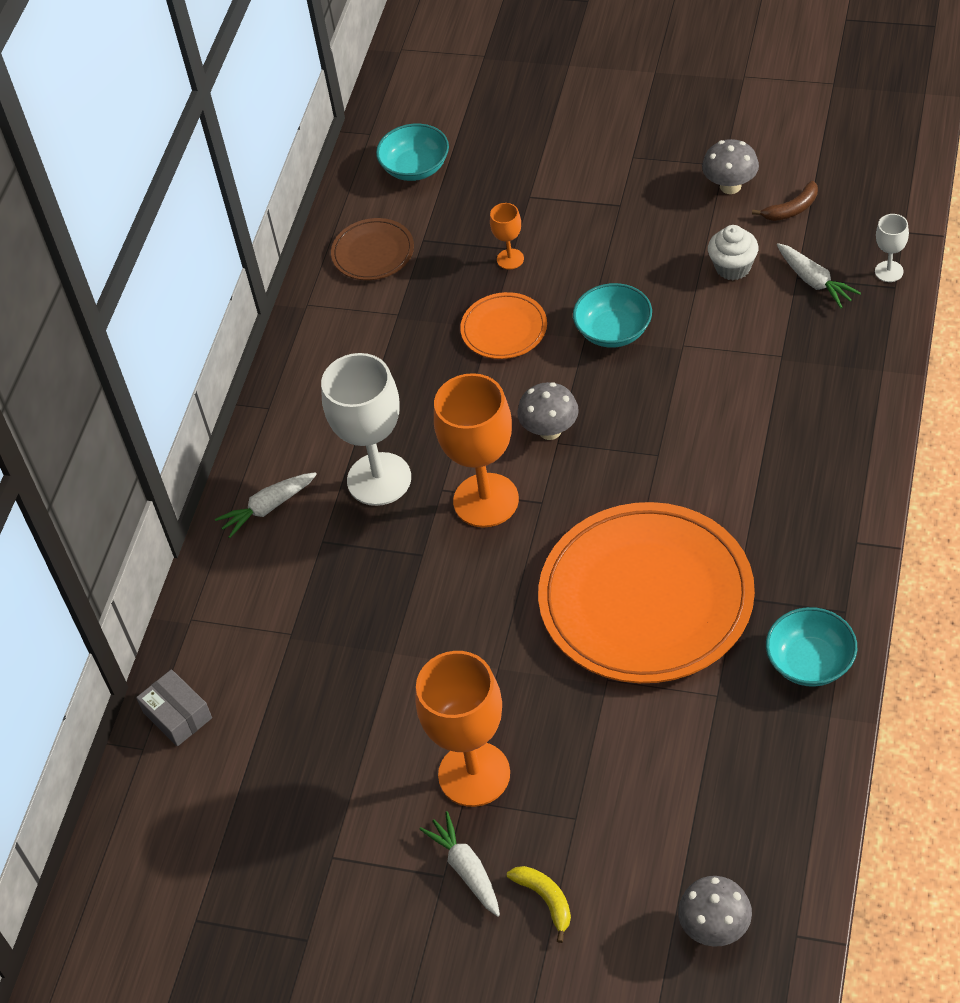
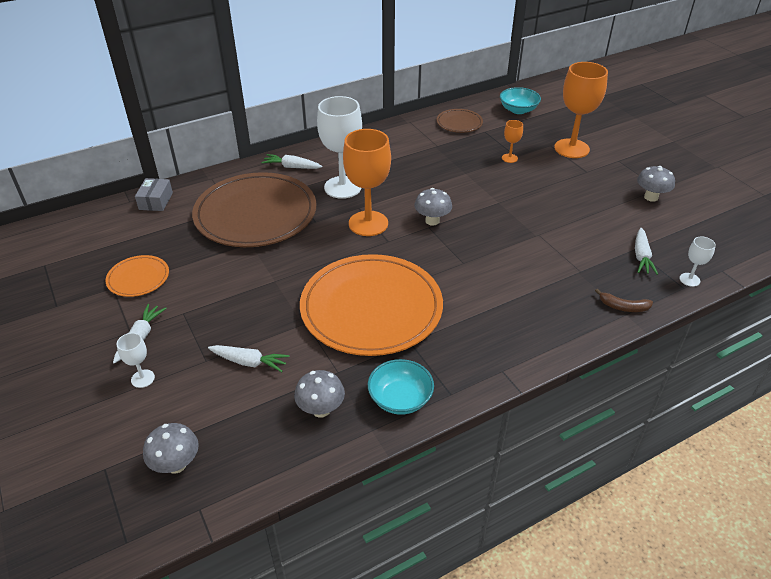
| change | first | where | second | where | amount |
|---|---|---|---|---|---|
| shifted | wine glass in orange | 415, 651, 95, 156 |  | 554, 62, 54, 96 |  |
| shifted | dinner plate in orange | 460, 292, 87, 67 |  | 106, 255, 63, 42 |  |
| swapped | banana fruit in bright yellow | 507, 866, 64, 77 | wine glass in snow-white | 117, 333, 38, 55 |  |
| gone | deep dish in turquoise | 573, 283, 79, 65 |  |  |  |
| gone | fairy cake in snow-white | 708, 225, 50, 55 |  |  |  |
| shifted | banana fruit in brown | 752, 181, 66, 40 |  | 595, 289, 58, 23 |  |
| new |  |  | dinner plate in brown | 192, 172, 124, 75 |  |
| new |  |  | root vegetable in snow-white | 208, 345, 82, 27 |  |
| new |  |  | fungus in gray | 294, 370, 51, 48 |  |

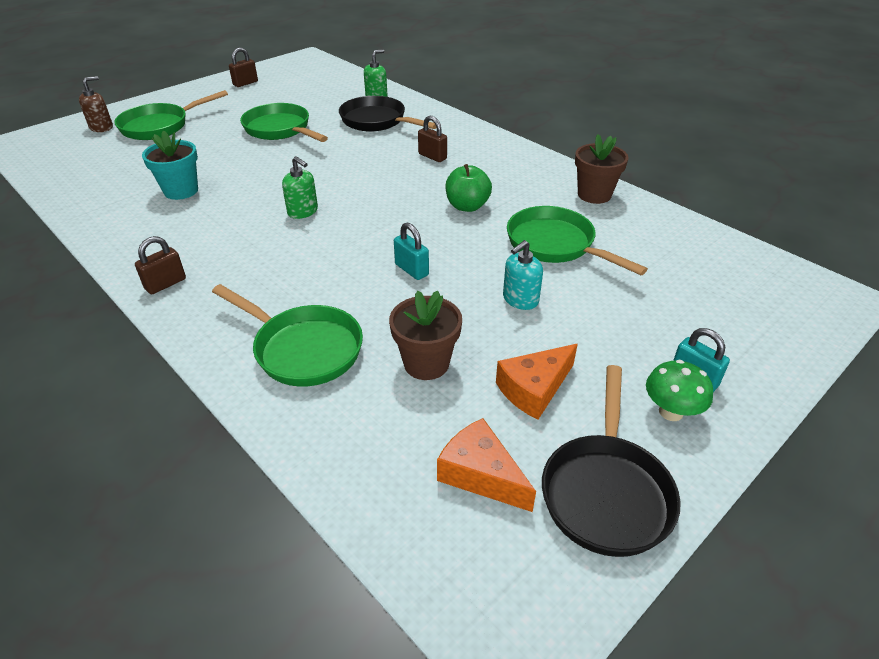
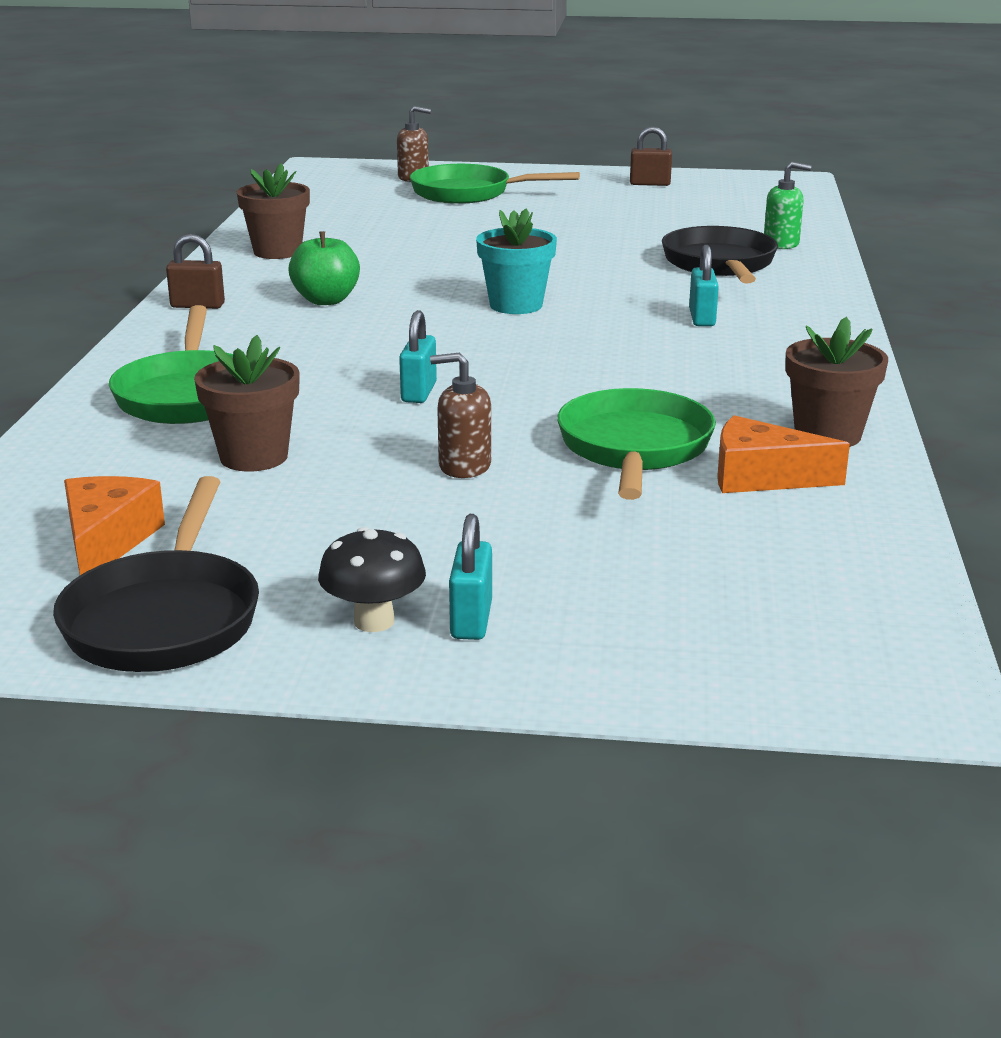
| change | first | where | second | where | amount |
|---|---|---|---|---|---|
| shifted | flower pot in turquoise | 142, 130, 56, 70 |  | 476, 208, 81, 106 |  |
| gone | skillet in leaf-green | 240, 103, 88, 39 |  |  |  |
| gone | soap dispenser in leaf-green | 282, 156, 36, 63 |  |  |  |
| repainted | lock in brown | 418, 116, 29, 46 | lock in turquoise | 689, 245, 30, 81 |  |
| shifted | toy apple in leaf-green | 445, 164, 47, 48 |  | 288, 231, 72, 74 |  |
| shifted | cheese wedge in orange | 496, 344, 82, 75 |  | 717, 415, 133, 78 |  |
| repainted | soap dispenser in turquoise | 503, 240, 40, 70 | soap dispenser in brown | 430, 353, 61, 125 |  |
| rotated | skillet in black | 542, 365, 139, 192 |  | 53, 476, 206, 196 | 60 degrees counterclockwise |
| repainted | fungus in leaf-green | 646, 360, 67, 61 | fungus in black | 318, 527, 108, 105 |  |
| new |  |  | flower pot in brown | 237, 163, 73, 96 |  |

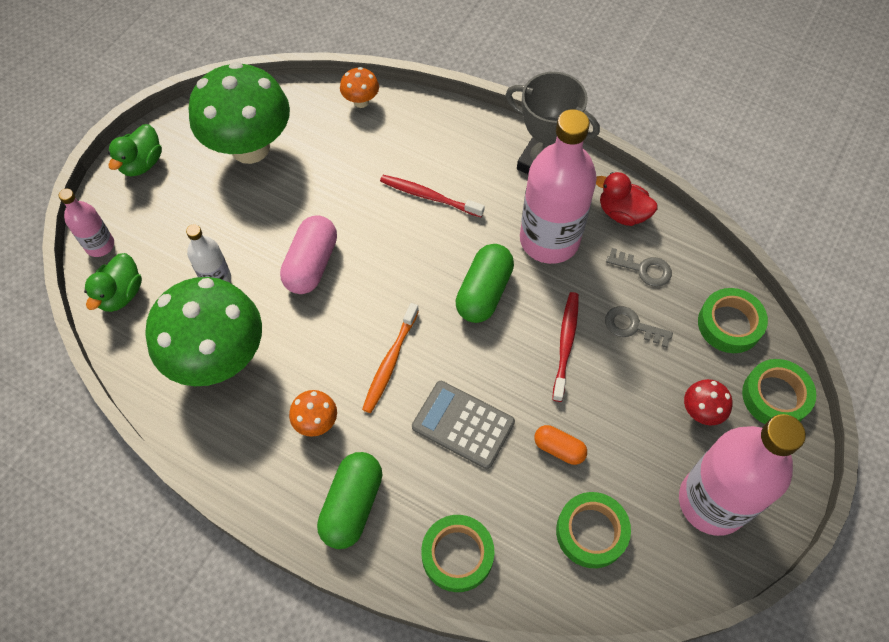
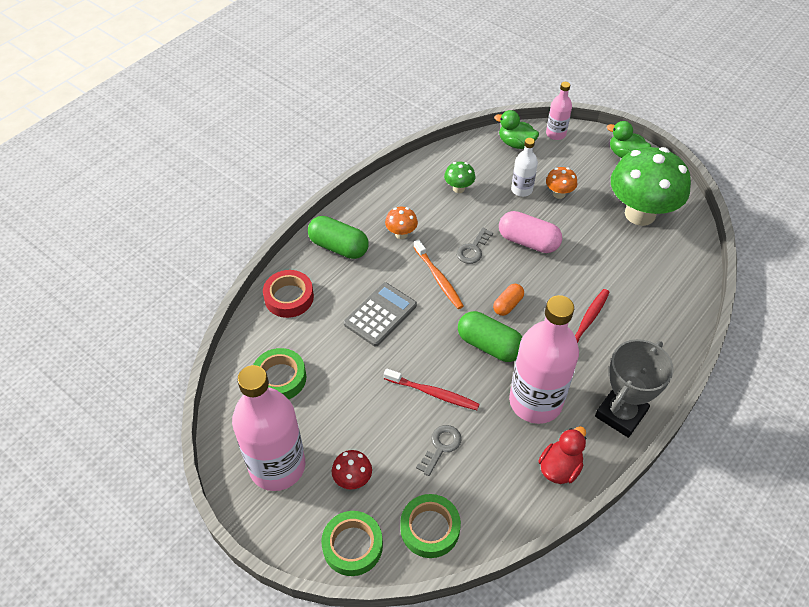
| change | first | where | second | where | amount |
|---|---|---|---|---|---|
| scaled | fungus in leaf-green | 145, 277, 117, 109 |  | 444, 162, 32, 31 | x0.42 |
| shifted | fungus in orange | 340, 67, 39, 41 |  | 546, 167, 32, 32 |  |
| rotated | toothbrush in orange | 362, 303, 57, 110 |  | 414, 239, 50, 70 | 150 degrees counterclockwise |
| repainted | tape in leaf-green | 421, 515, 73, 77 | tape in crimson | 263, 270, 51, 48 |  |
| shifted | capsule in orange | 534, 425, 53, 40 |  | 493, 284, 31, 32 |  |
| shifted | door key in gray | 606, 248, 66, 39 |  | 456, 227, 37, 37 |  |

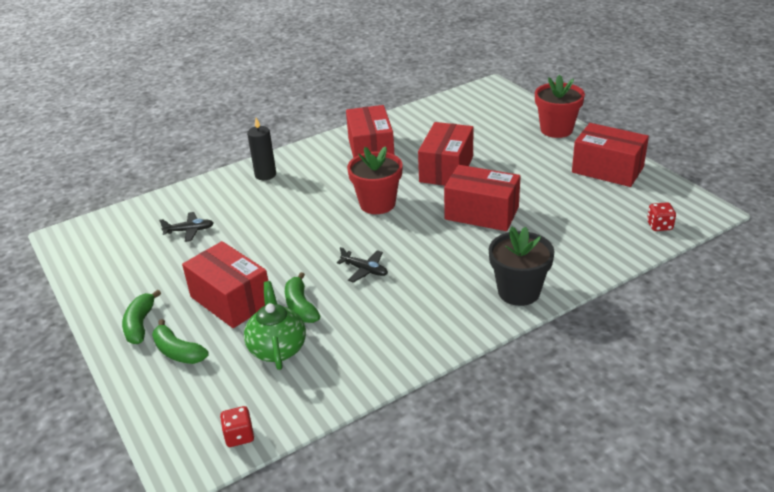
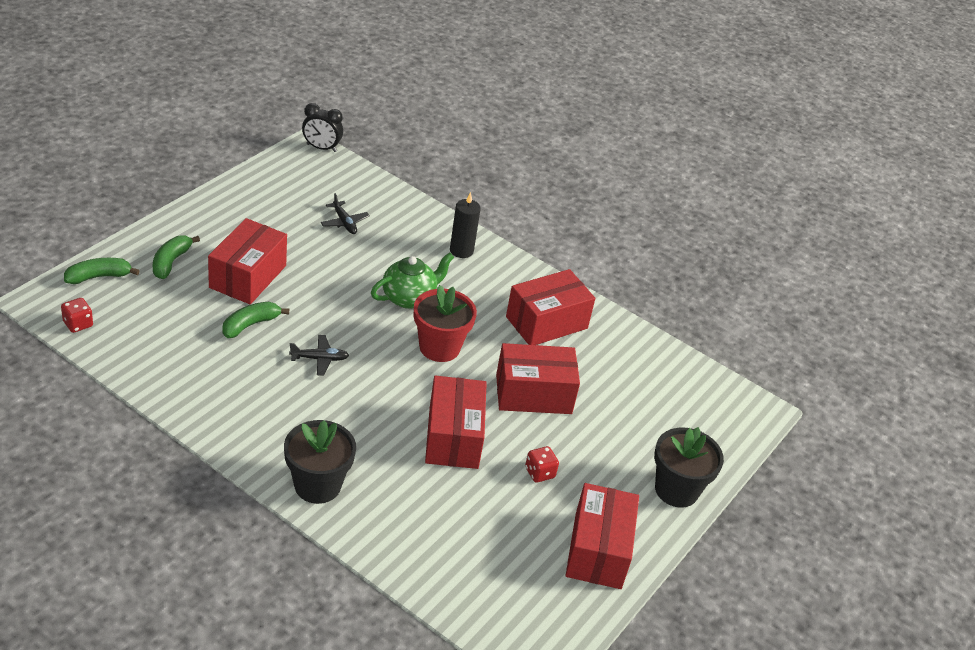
| change | first | where | second | where | amount |
|---|---|---|---|---|---|
| shifted | banana fruit in leaf-green | 122, 290, 39, 54 |  | 64, 258, 76, 26 |  |
| shifted | tea pot in leaf-green | 244, 281, 62, 89 |  | 371, 253, 83, 56 |  |
| rotated | aeroplane in black | 337, 247, 51, 36 |  | 289, 335, 60, 41 | 105 degrees counterclockwise |
| repainted | flower pot in crimson | 535, 75, 50, 63 | flower pot in black | 654, 427, 70, 80 |  |
| shifted | die in crimson | 647, 202, 29, 29 |  | 525, 446, 34, 37 |  |
| new |  |  | bedside clock in black | 302, 103, 41, 49 |  |

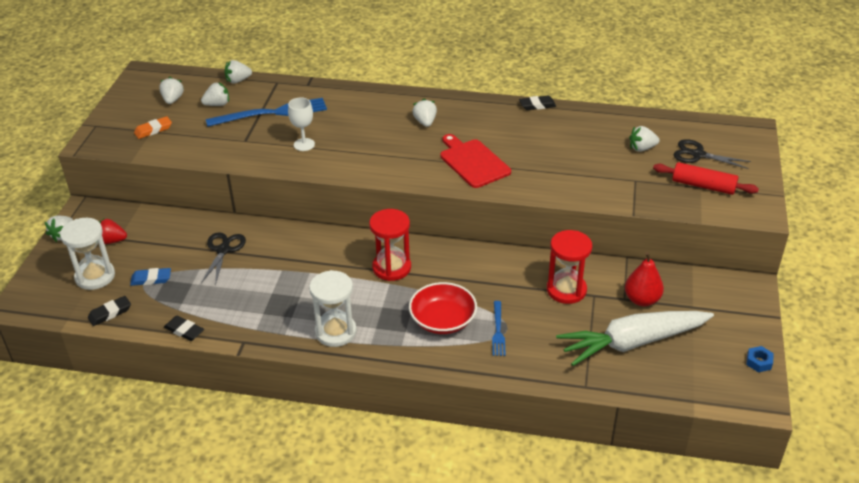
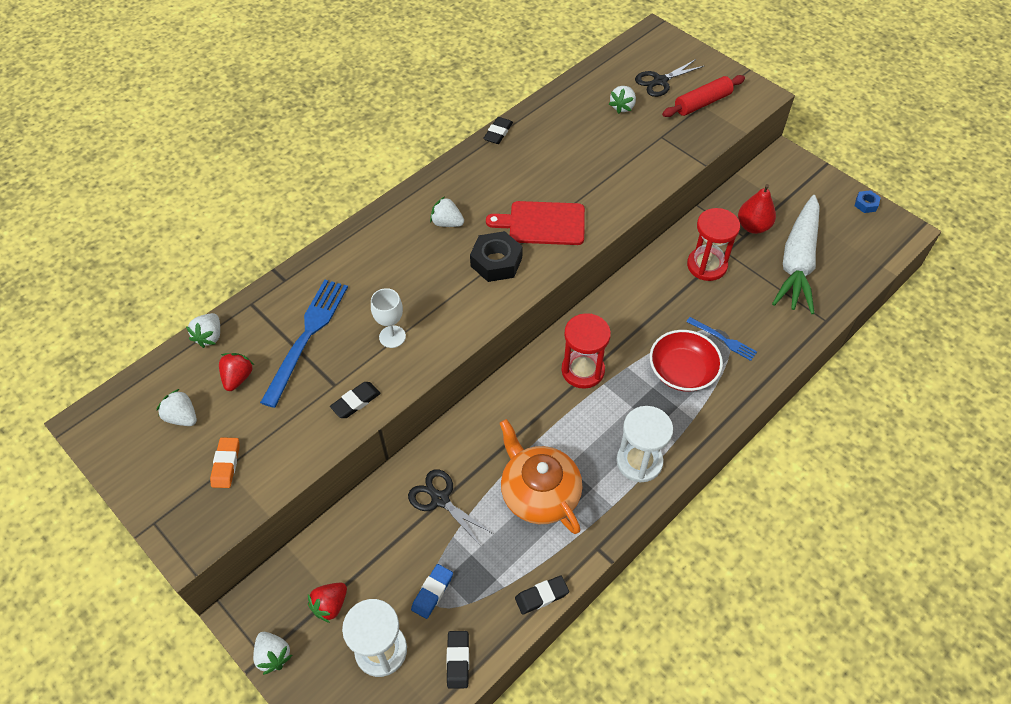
| change | first | where | second | where | amount |
|---|---|---|---|---|---|
| repainted | toy strawberry in snow-white | 201, 82, 28, 24 | toy strawberry in crimson | 219, 353, 35, 38 |  |
| new |  |  | pencil eraser in black | 330, 382, 51, 36 |  |
| new |  |  | hex nut in black | 470, 231, 52, 51 |  |
| new |  |  | tea pot in orange | 500, 419, 83, 115 |  |

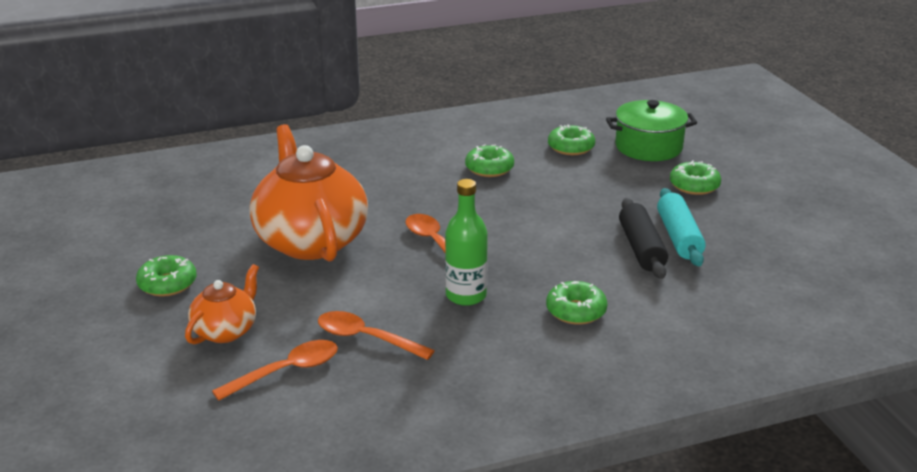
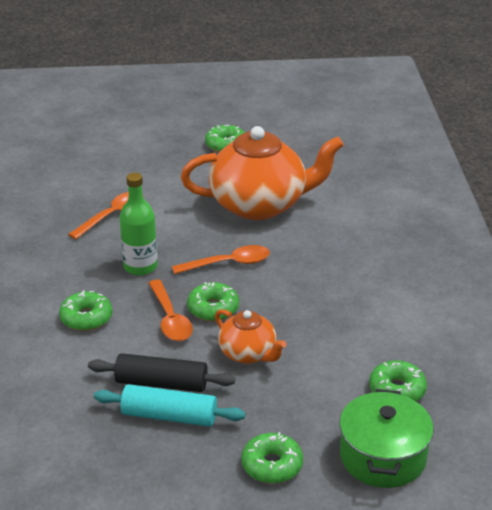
| change | first | where | second | where | amount |
|---|---|---|---|---|---|
| shifted | tea pot in orange | 185, 264, 74, 80 |  | 215, 309, 72, 55 |  |
| shifted | teaspoon in orange | 212, 340, 126, 61 |  | 149, 279, 44, 62 |  |
| shifted | glazed donut in leaf-green | 465, 145, 49, 32 |  | 187, 282, 52, 39 |  |

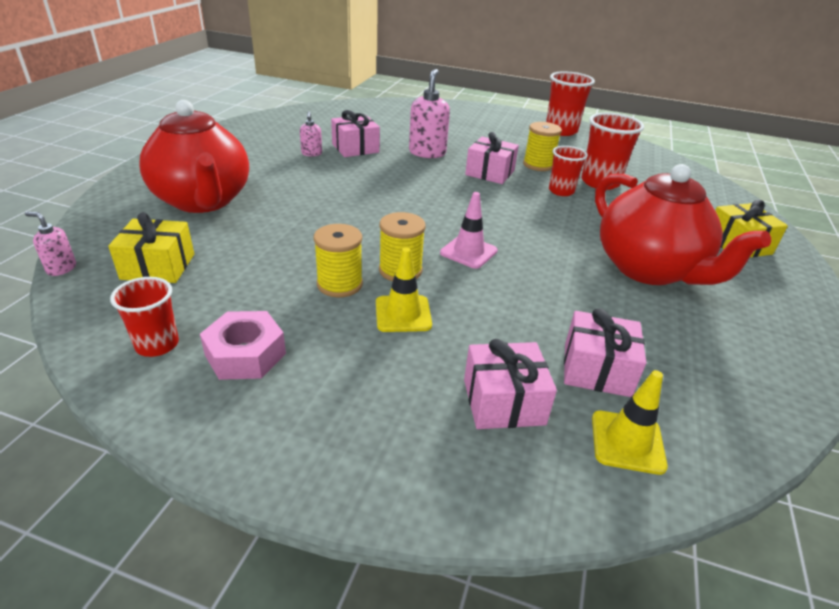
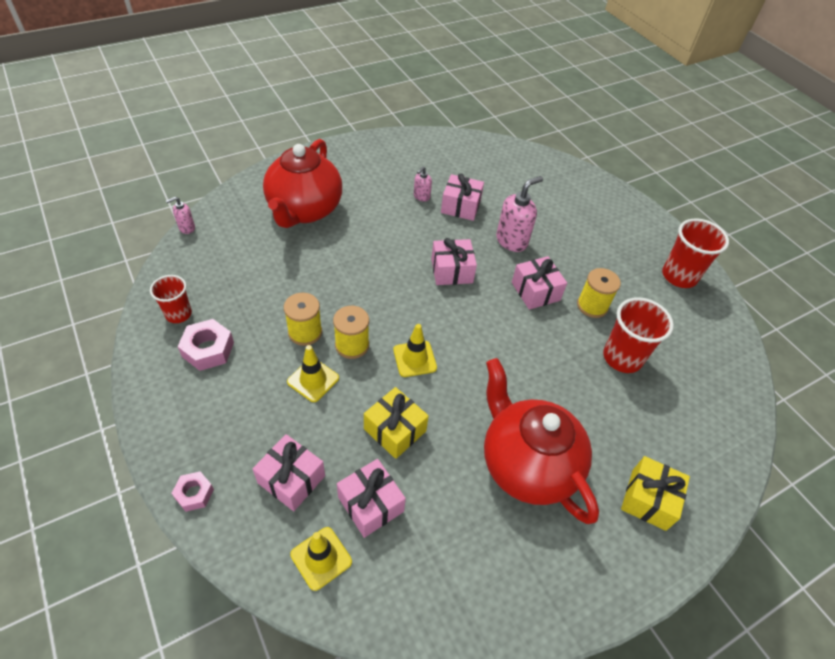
| change | first | where | second | where | amount |
|---|---|---|---|---|---|
| rotated | soap dispenser in rose-pink | 25, 212, 51, 64 |  | 166, 197, 29, 37 | 90 degrees counterclockwise |
| shifted | gift in bright yellow | 108, 212, 86, 71 |  | 364, 387, 65, 72 |  |
| repainted | traffic cone in rose-pink | 440, 192, 58, 77 | traffic cone in bright yellow | 393, 324, 44, 53 |  |
| gone | tumbler in crimson | 549, 146, 39, 50 |  |  |  |
| rotated | tea pot in crimson | 595, 164, 176, 121 |  | 484, 358, 115, 166 | 135 degrees clockwise |
| new |  |  | hex nut in rose-pink | 171, 471, 43, 41 |  |
| new |  |  | gift in rose-pink | 431, 238, 46, 47 |  |

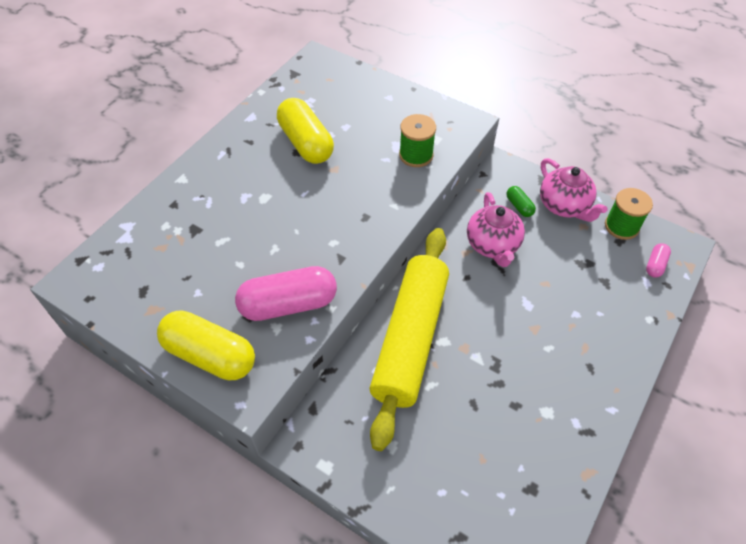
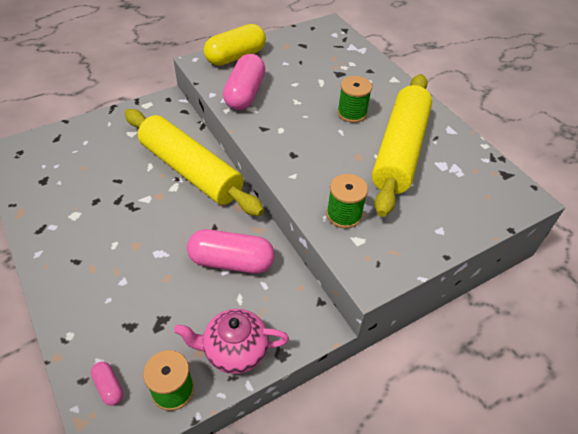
| change | first | where | second | where | amount |
|---|---|---|---|---|---|
| swapped | capsule in bright yellow | 277, 98, 57, 66 | dough roller in bright yellow | 372, 74, 60, 143 |  |
| swapped | tea pot in rose-pink | 467, 192, 58, 75 | capsule in rose-pink | 187, 229, 88, 45 |  |
| gone | capsule in leaf-green | 506, 186, 30, 31 |  |  |  |
| new |  |  | spool in leaf-green | 337, 76, 35, 47 |  |

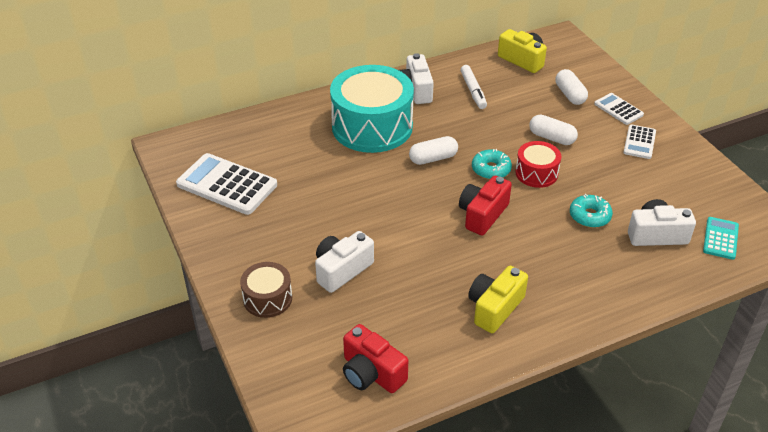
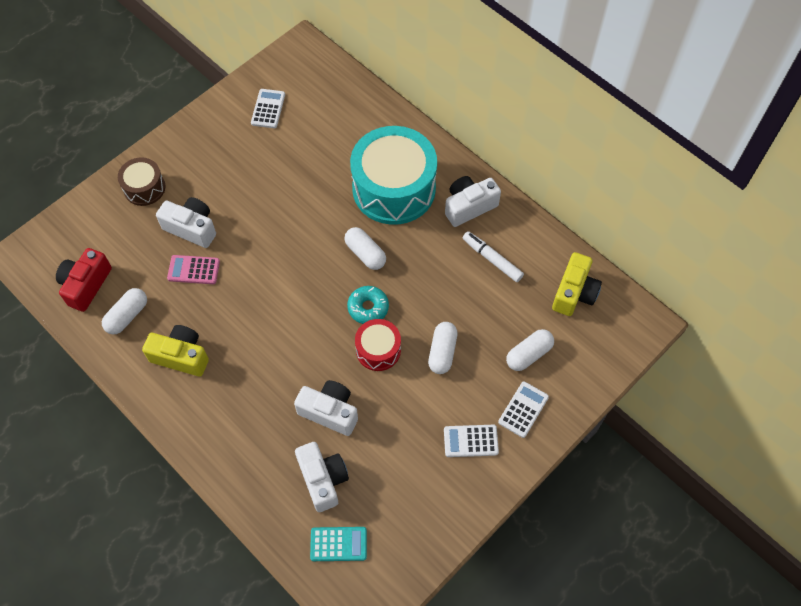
| change | first | where | second | where | amount |
|---|---|---|---|---|---|
| scaled | pocket calculator in snow-white | 176, 153, 101, 62 |  | 251, 89, 34, 39 | x0.54 |
| gone | photo camera in crimson | 459, 176, 53, 59 |  |  |  |
| rotated | marker in snow-white | 460, 65, 27, 44 |  | 463, 231, 61, 51 | 75 degrees clockwise |
| swapped | glazed donut in turquoise | 570, 194, 43, 34 | photo camera in snow-white | 294, 380, 64, 56 |  |
| new |  |  | capsule in snow-white | 102, 288, 45, 46 |  |
| new |  |  | pocket calculator in rose-pink | 167, 255, 53, 29 |  |

